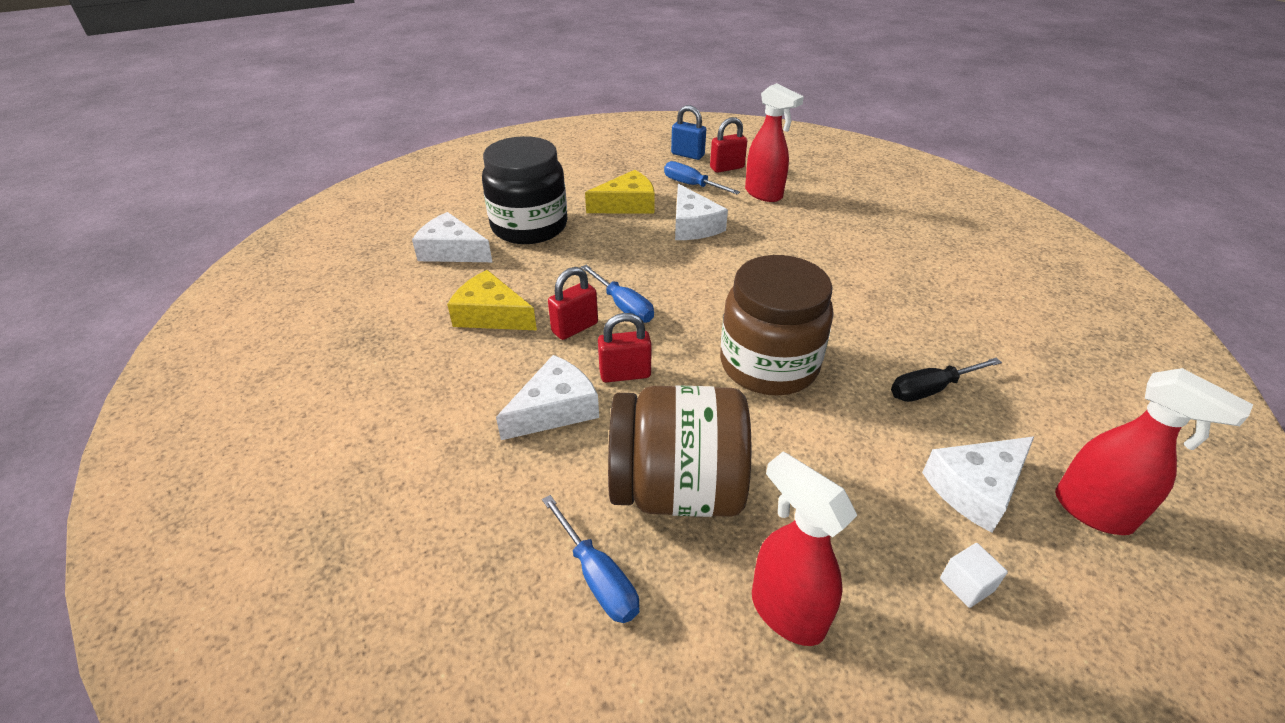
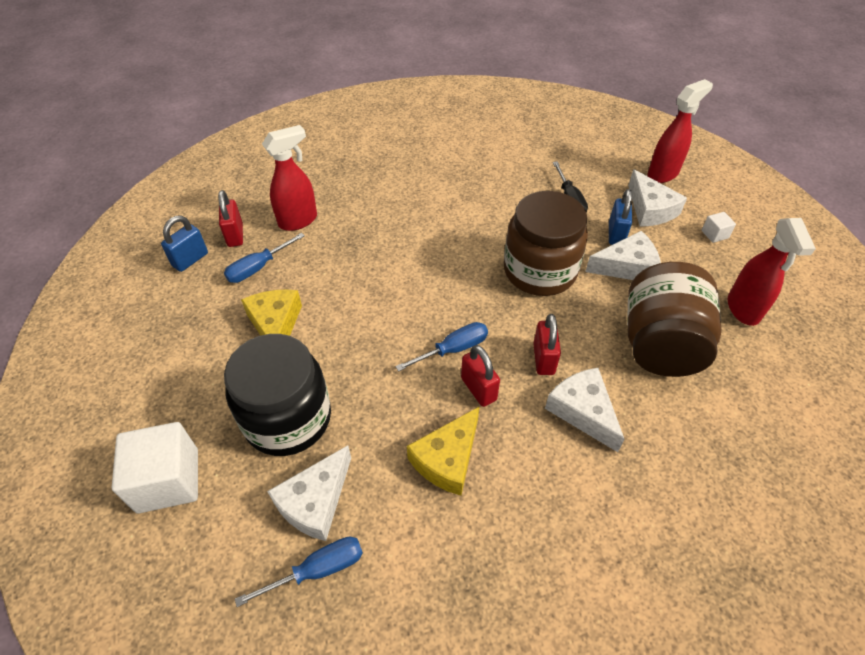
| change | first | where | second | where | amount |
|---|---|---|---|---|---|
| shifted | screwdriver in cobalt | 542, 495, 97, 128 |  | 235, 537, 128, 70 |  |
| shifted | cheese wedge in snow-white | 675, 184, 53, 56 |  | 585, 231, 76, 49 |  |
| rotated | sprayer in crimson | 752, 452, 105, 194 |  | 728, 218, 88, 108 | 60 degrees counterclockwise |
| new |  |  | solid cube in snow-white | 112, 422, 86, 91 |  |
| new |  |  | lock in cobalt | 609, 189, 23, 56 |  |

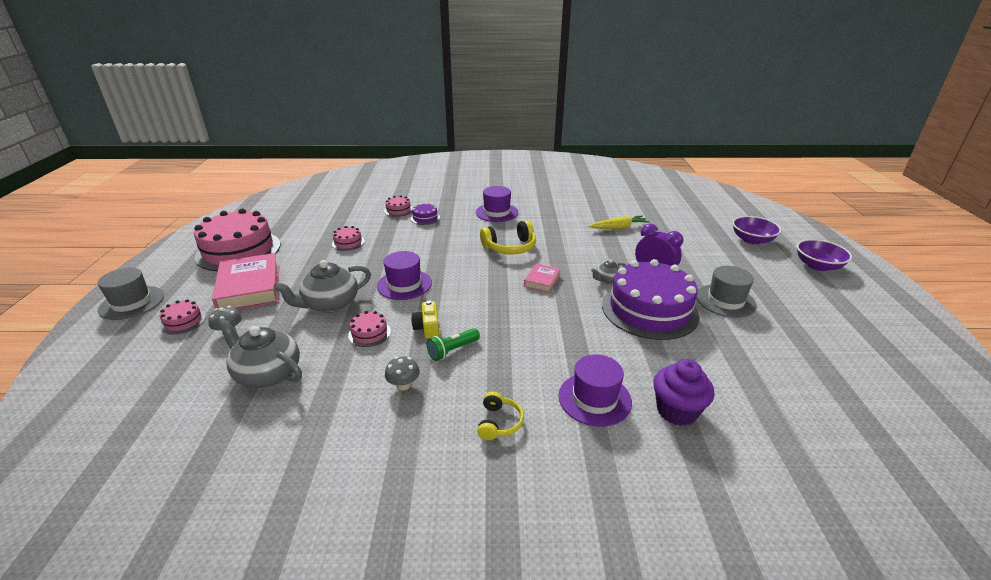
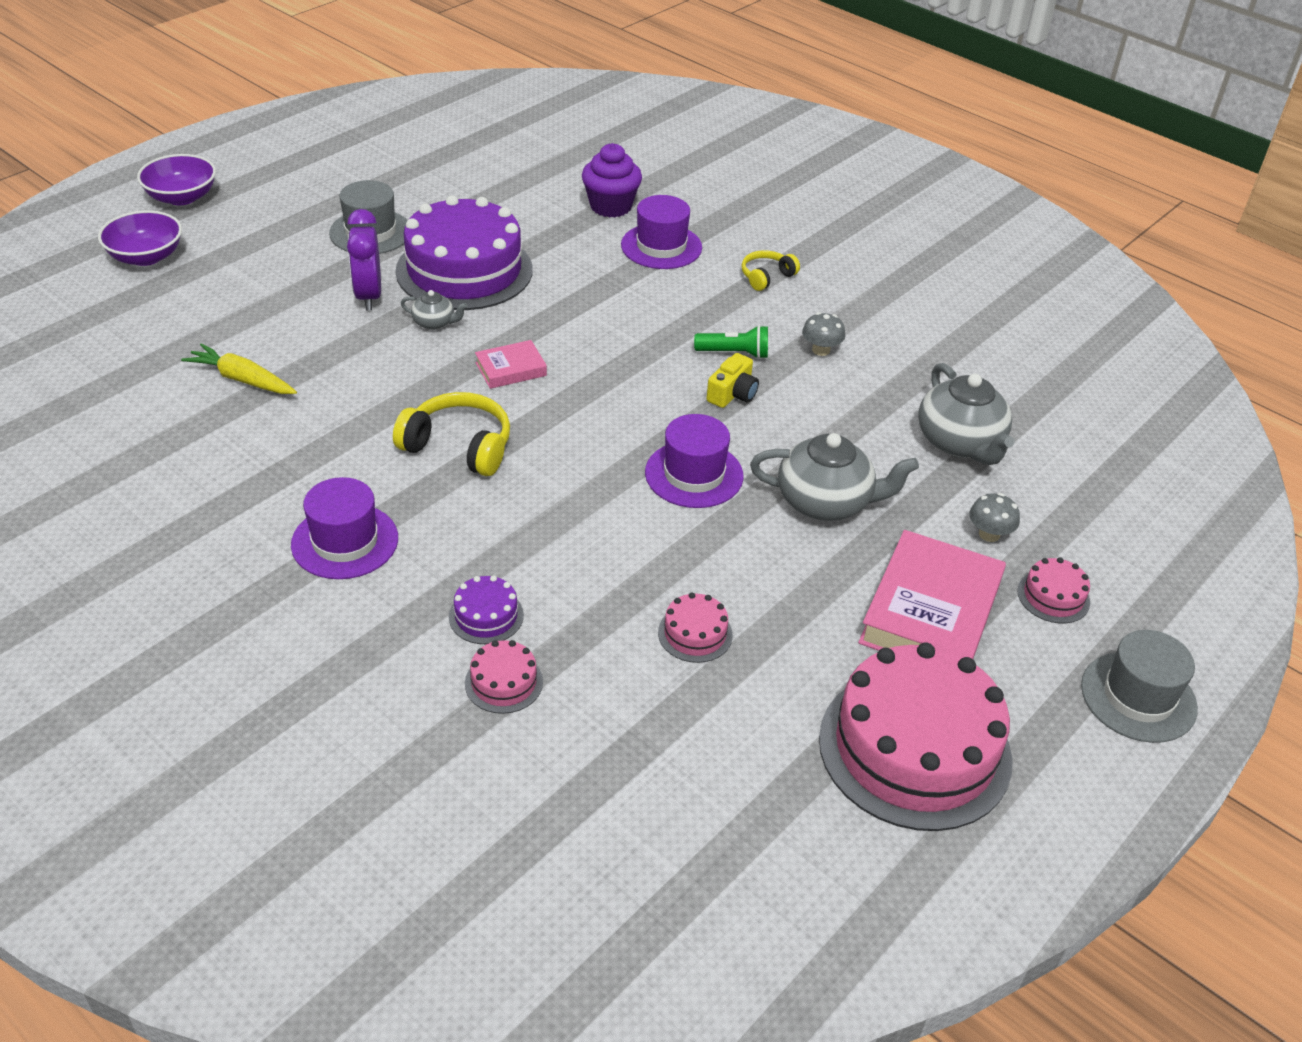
| change | first | where | second | where | amount |
|---|---|---|---|---|---|
| gone | layer cake in rose-pink | 348, 311, 43, 36 |  |  |  |

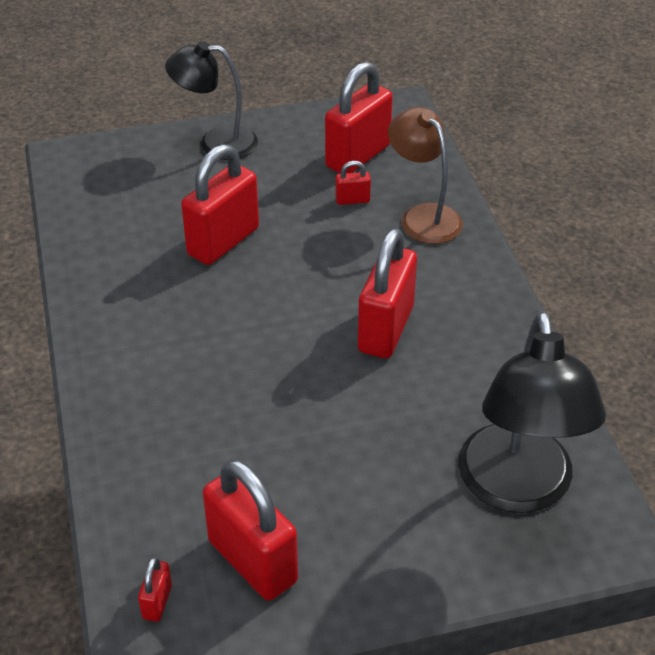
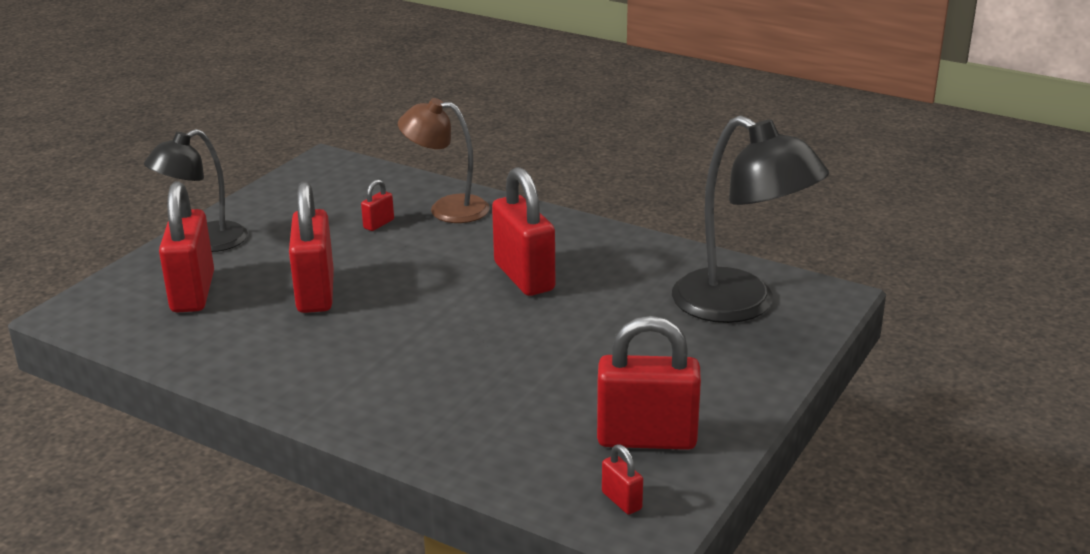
| change | first | where | second | where | amount |
|---|---|---|---|---|---|
| shifted | lock in crimson | 325, 62, 68, 112 |  | 159, 181, 55, 131 |  |

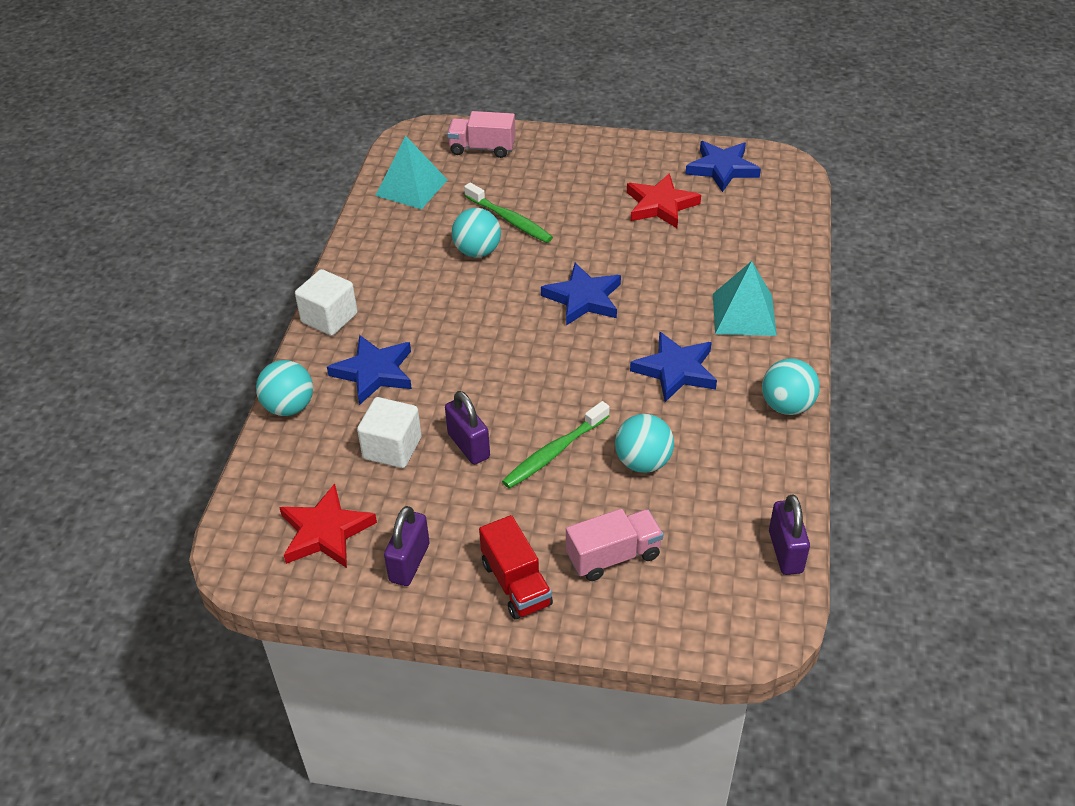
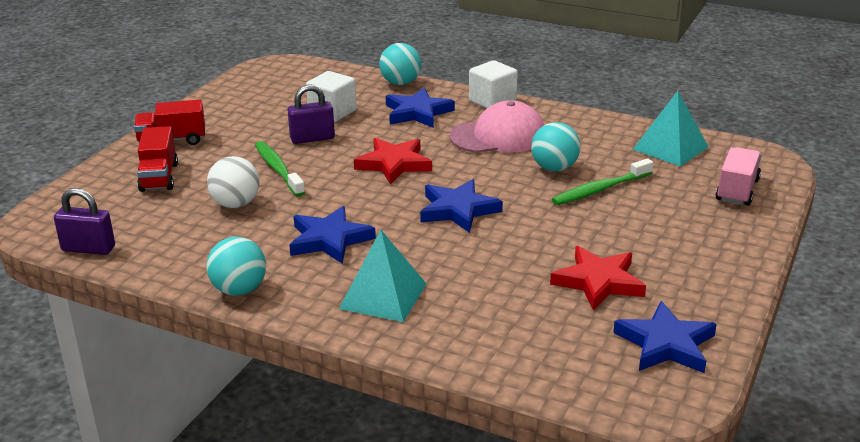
| change | first | where | second | where | amount |
|---|---|---|---|---|---|
| shifted | star in crimson | 279, 483, 98, 85 |  | 354, 138, 78, 46 |  |
| gone | lock in purple | 384, 506, 46, 80 |  |  |  |
| repainted | toy truck in rose-pink | 566, 509, 98, 72 | toy truck in crimson | 137, 126, 41, 66 |  |
| repainted | ball in turquoise | 615, 414, 59, 59 | ball in snow-white | 207, 156, 52, 52 |  |
| new |  |  | baseball cap in rose-pink | 449, 100, 95, 53 |  |

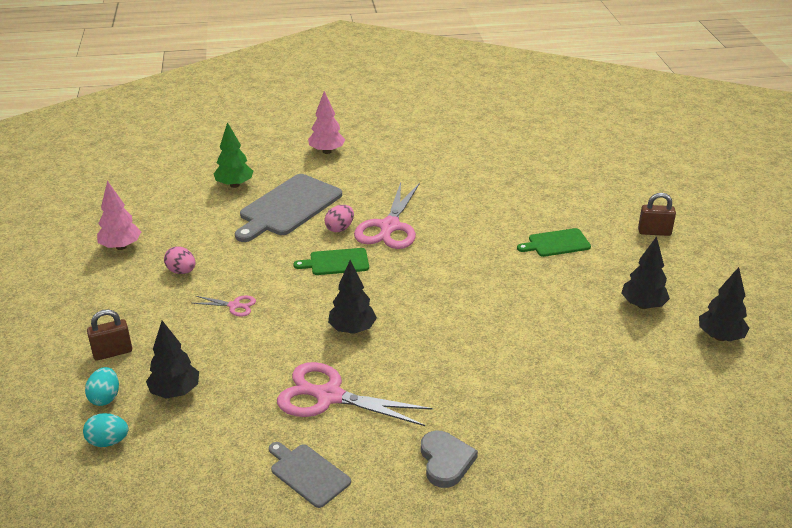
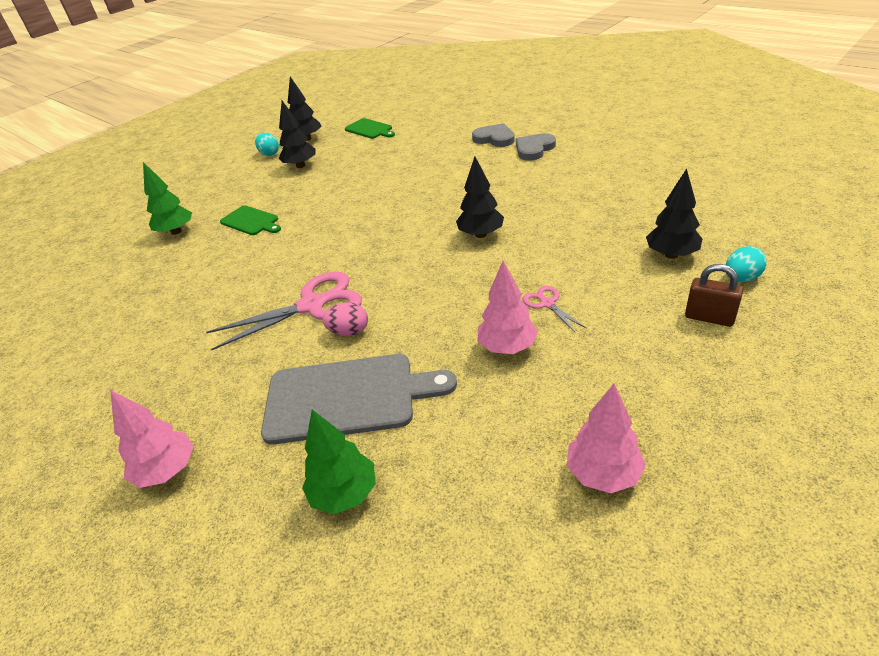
| change | first | where | second | where | amount |
|---|---|---|---|---|---|
| shifted | egg shape in turquoise | 83, 413, 45, 34 |  | 255, 133, 24, 23 |  |
| gone | egg shape in rose-pink | 164, 246, 31, 28 |  |  |  |
| gone | bread board in gray | 269, 442, 82, 66 |  |  |  |
| gone | pair of scissors in rose-pink | 277, 362, 156, 64 |  |  |  |
| shifted | bread board in leaf-green | 294, 248, 75, 27 |  | 345, 118, 50, 21 |  |
| gone | lock in brown | 638, 193, 38, 43 |  |  |  |
| new |  |  | tree in leaf-green | 143, 162, 49, 73 |  |
| new |  |  | heart shape in gray | 472, 123, 43, 24 |  |
| new |  |  | tree in rose-pink | 478, 261, 60, 93 |  |

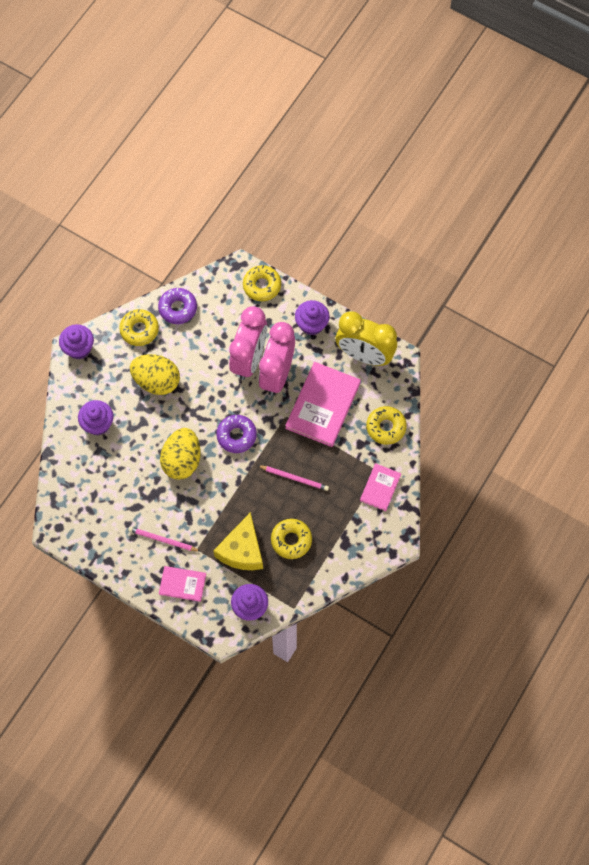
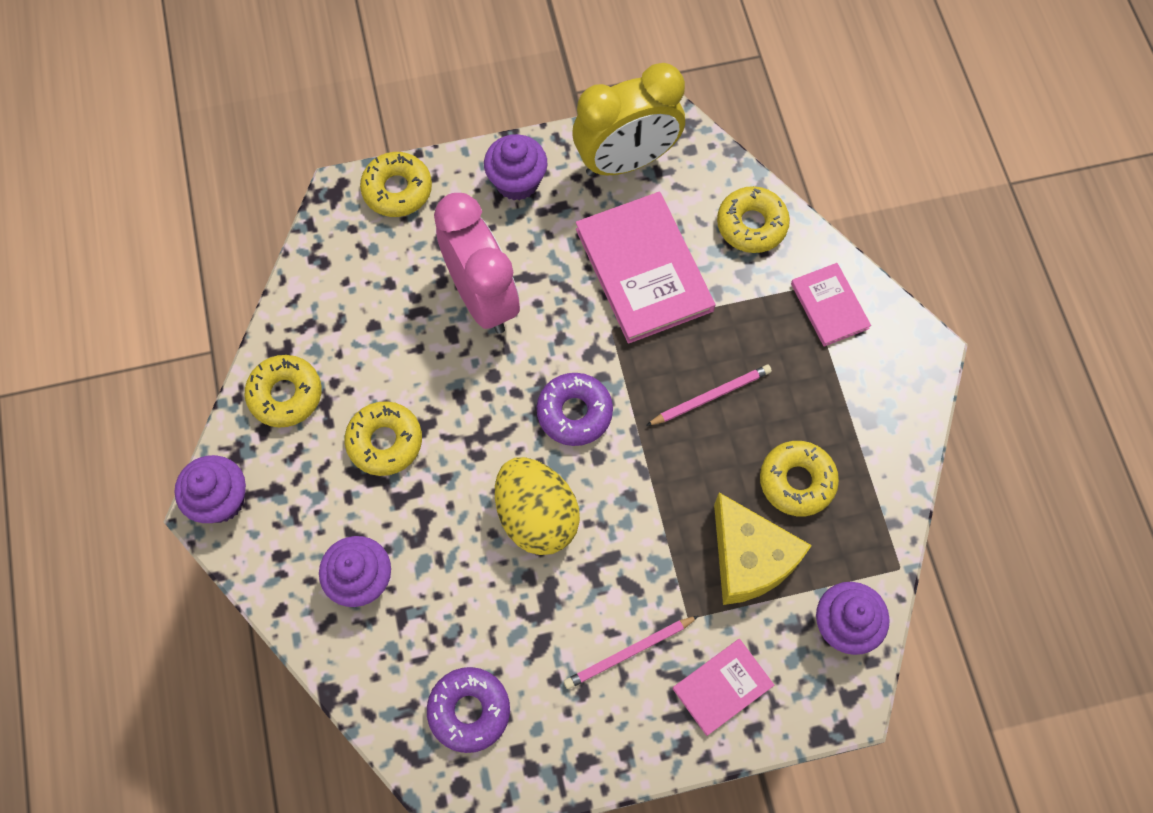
| change | first | where | second | where | amount |
|---|---|---|---|---|---|
| swapped | egg shape in bright yellow | 130, 354, 50, 41 | glazed donut in bright yellow | 345, 401, 77, 75 |  |
| shifted | glazed donut in purple | 158, 288, 39, 36 |  | 427, 667, 83, 86 |  |
| gone | bedside clock in rose-pink | 259, 322, 36, 74 |  |  |  |

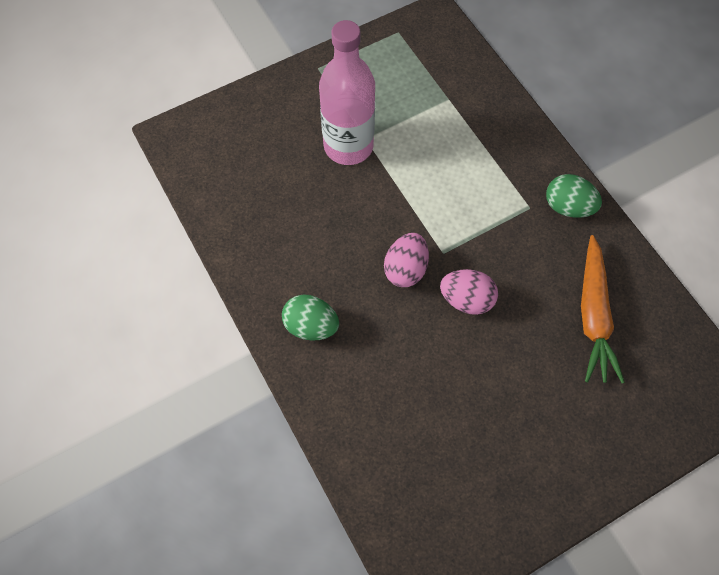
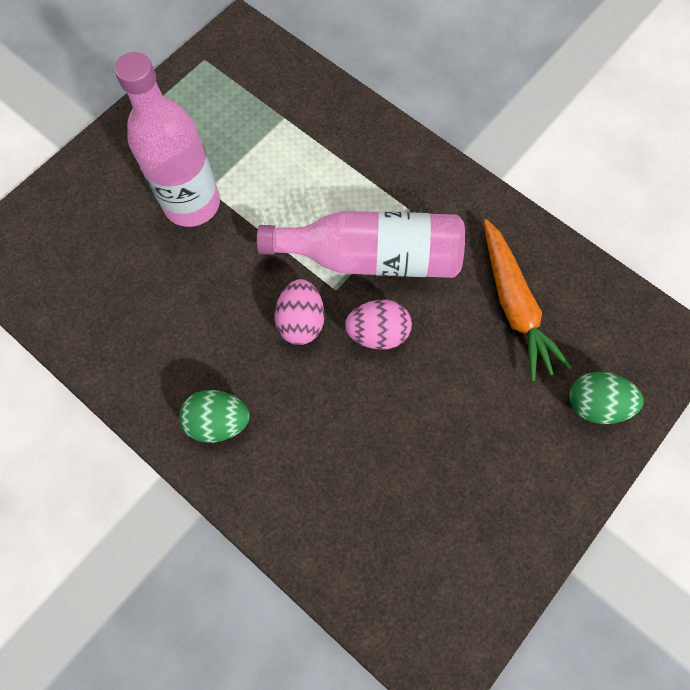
| change | first | where | second | where | amount |
|---|---|---|---|---|---|
| shifted | egg shape in leaf-green | 546, 174, 56, 44 |  | 569, 372, 75, 52 |  |
| new |  |  | drink bottle in rose-pink | 257, 211, 208, 67 |  |

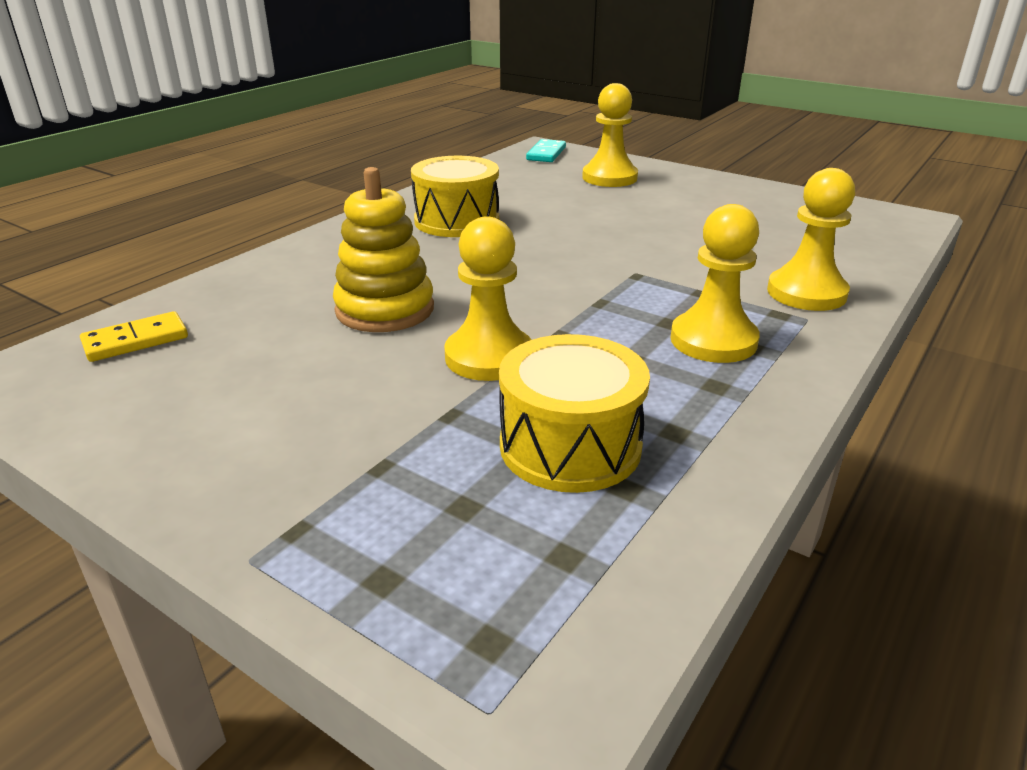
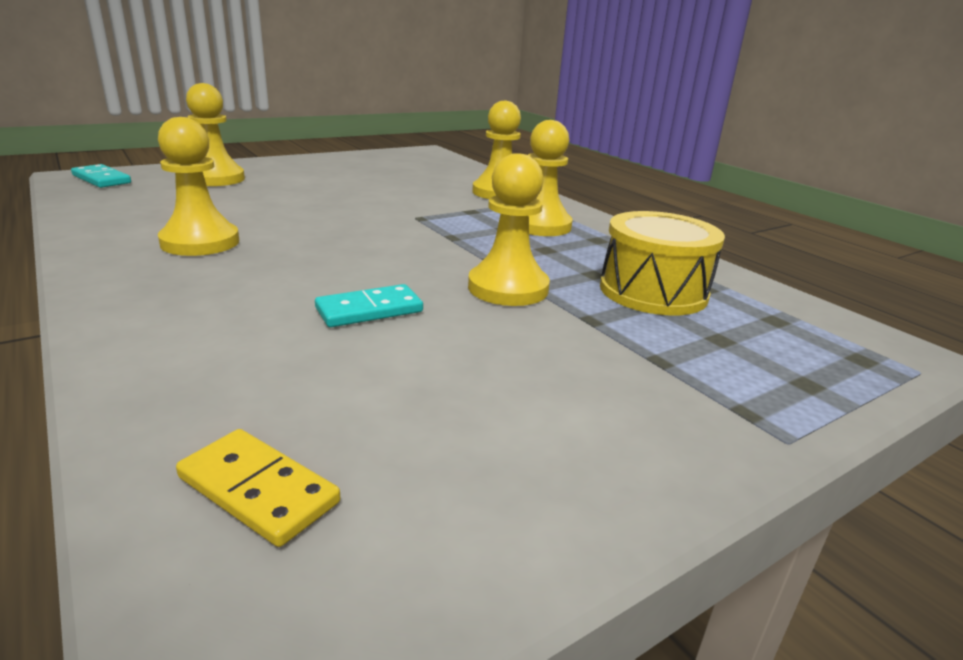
| change | first | where | second | where | amount |
|---|---|---|---|---|---|
| rotated | domino piece in bright yellow | 80, 311, 108, 51 |  | 176, 429, 164, 118 | 45 degrees counterclockwise |
| swapped | ring stacker in bright yellow | 333, 167, 101, 165 | domino piece in turquoise | 315, 284, 108, 43 |  |
| swapped | snare drum in bright yellow | 411, 156, 88, 81 | chess pawn in bright yellow | 158, 117, 81, 139 |  |

